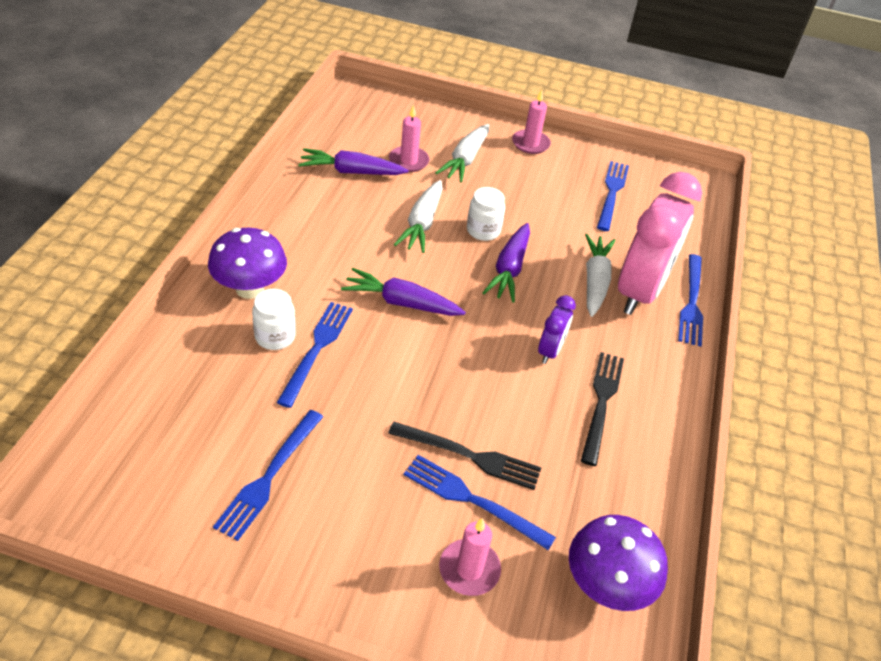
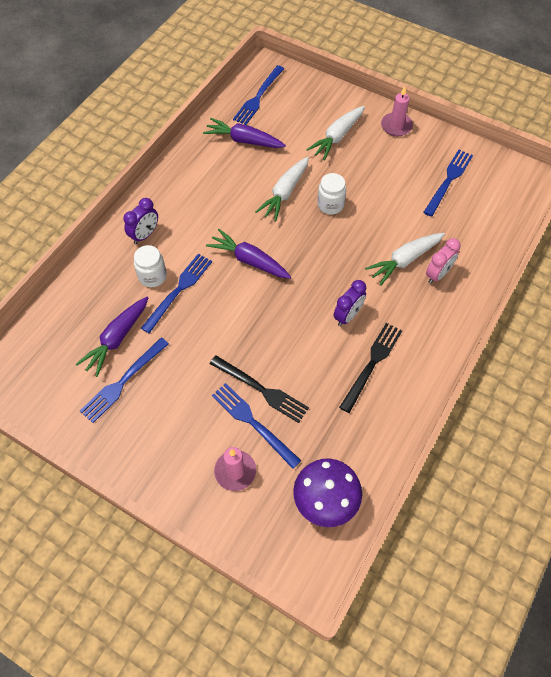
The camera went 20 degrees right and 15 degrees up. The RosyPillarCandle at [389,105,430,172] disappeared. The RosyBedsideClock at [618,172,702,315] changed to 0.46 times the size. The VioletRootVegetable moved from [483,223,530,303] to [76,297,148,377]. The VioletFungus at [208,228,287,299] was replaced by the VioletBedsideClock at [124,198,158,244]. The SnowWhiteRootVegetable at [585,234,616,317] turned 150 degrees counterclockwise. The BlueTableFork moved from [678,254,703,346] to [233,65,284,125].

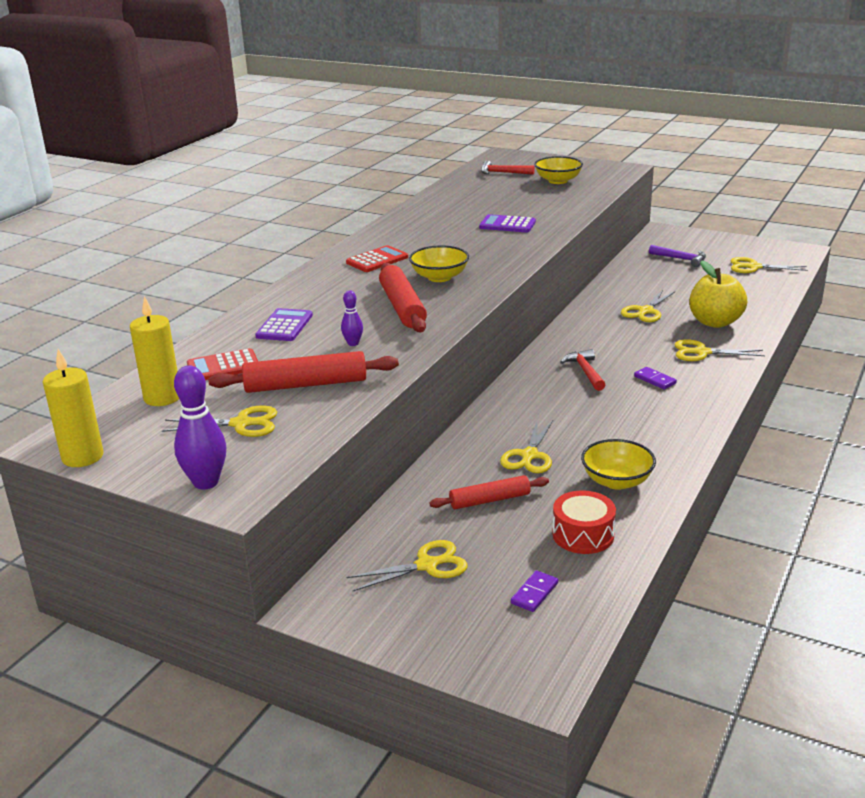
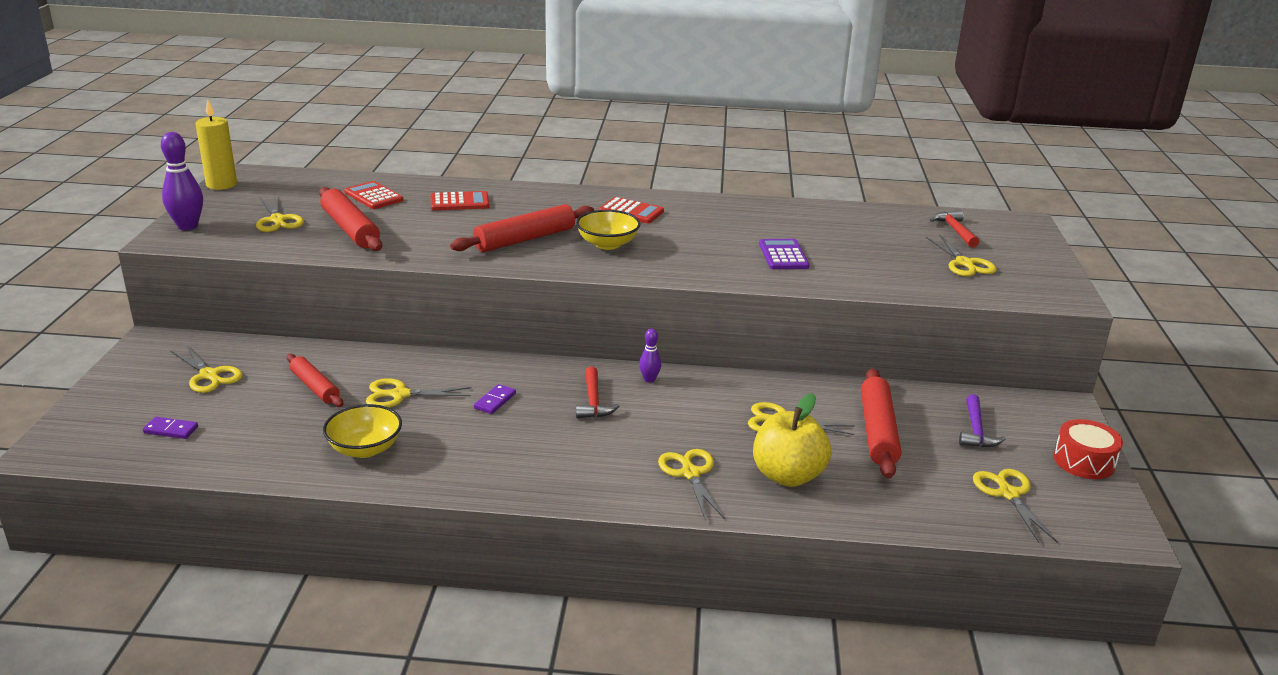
The camera went 65 degrees right and 0 degrees up. The GoldenDeepDish at [534,156,583,184] was replaced by the GoldenPairOfScissors at [926,234,997,276]. The VioletBowlingPin moved from [341,291,363,346] to [639,329,661,383]. The GoldenPillarCandle at [130,296,179,406] disappeared. The VioletAddingMachine at [255,308,313,341] became the ScarletAddingMachine at [431,191,489,211]. The ScarletClawHammer at [560,349,605,391] turned 120 degrees clockwise. The VioletDominoTile moved from [634,367,677,389] to [474,384,516,414]. The ScarletToyDrum moved from [552,490,616,554] to [1054,419,1123,479]. The ScarletRollingPin at [861,368,901,478] appeared.

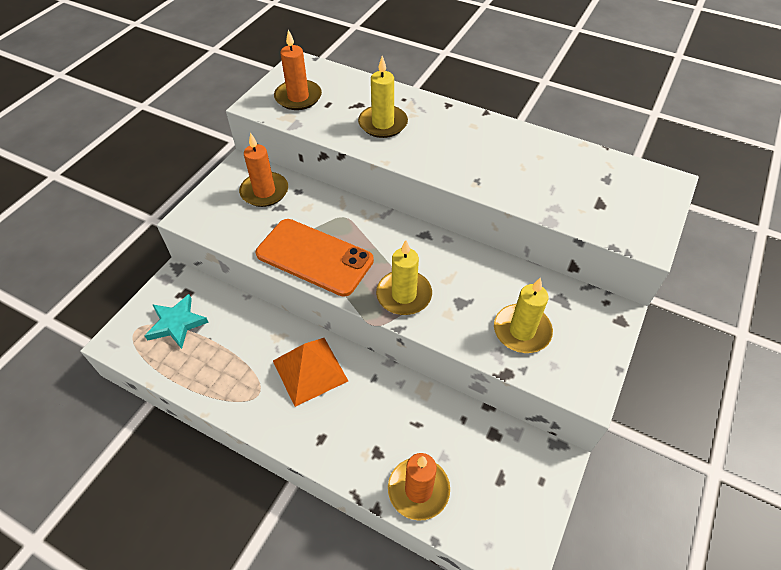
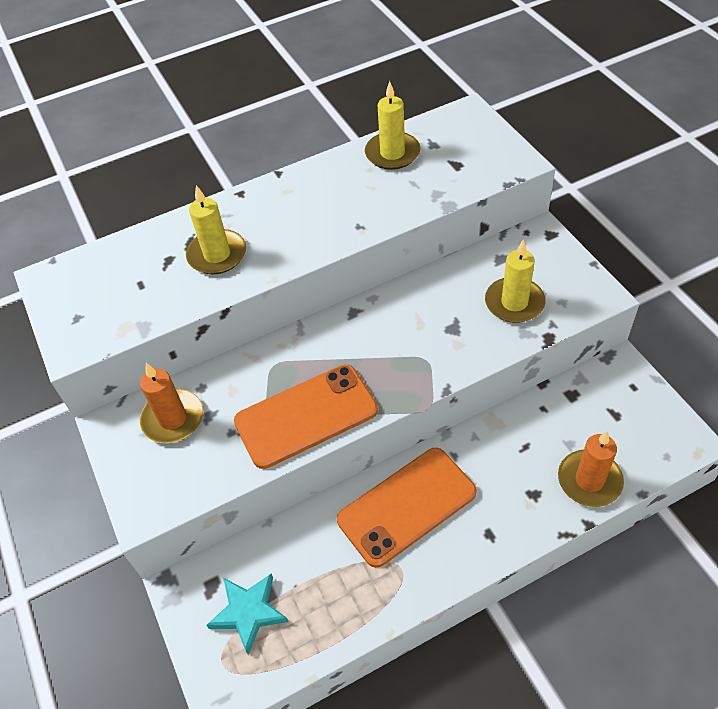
The camera went 50 degrees left and 0 degrees up. The BrightOrangePillarCandle at [274,30,322,110] disappeared. The GoldenPillarCandle moved from [376,240,432,315] to [365,81,420,170]. The BrightOrangePyramid at [273,338,348,407] was replaced by the BrightOrangeSmartphone at [337,448,477,568].

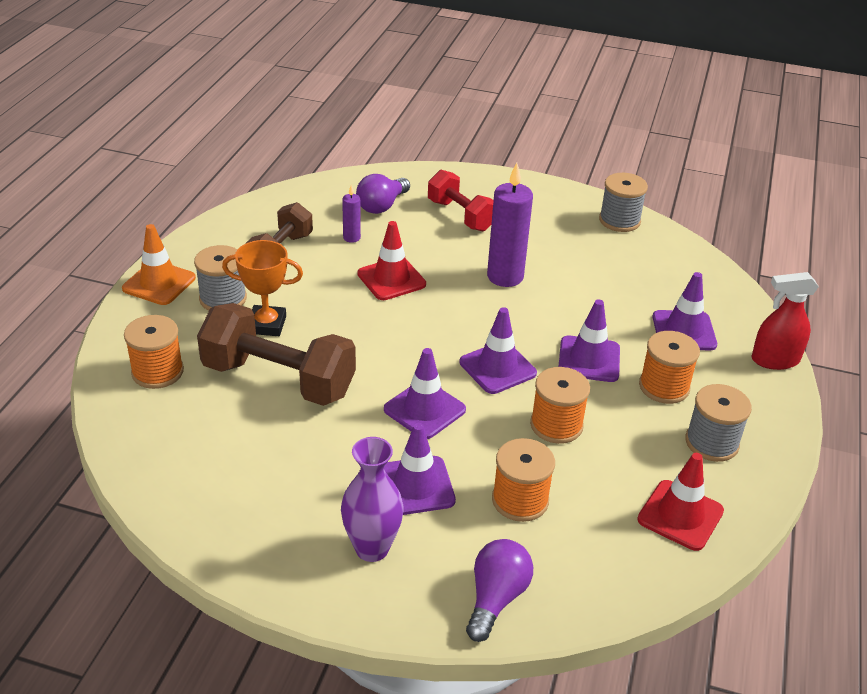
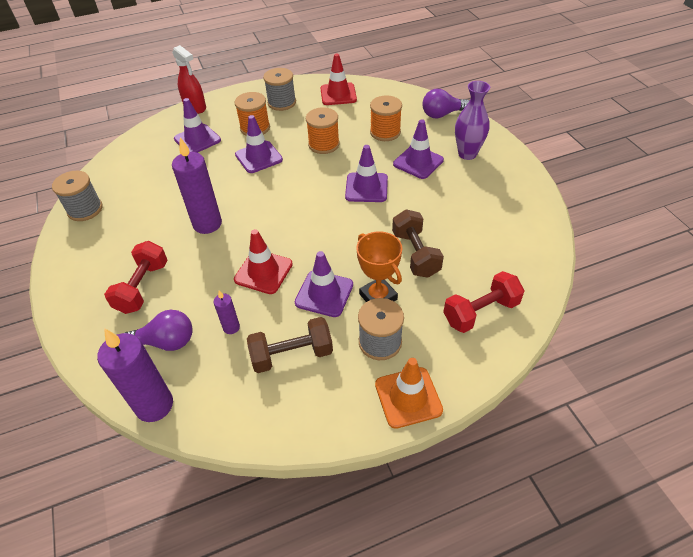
The camera went 125 degrees left and 10 degrees up. The BrownFreeWeight at [197,303,356,406] changed to 0.63 times the size. The VioletRoadCone moved from [459,307,537,394] to [295,251,353,317]. The BrightOrangeReelOfThread at [124,315,184,389] was replaced by the ScarletFreeWeight at [443,271,525,333]. The VioletPillarCandle at [97,329,173,422] appeared.

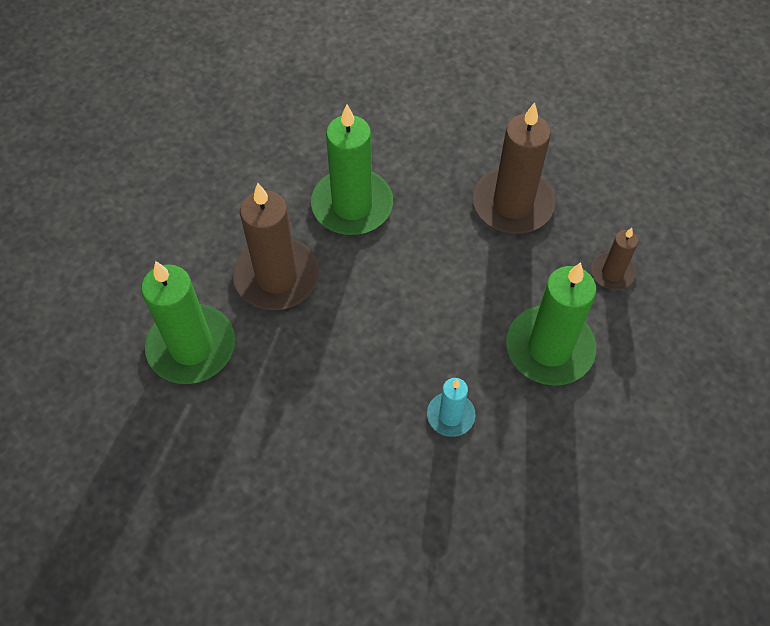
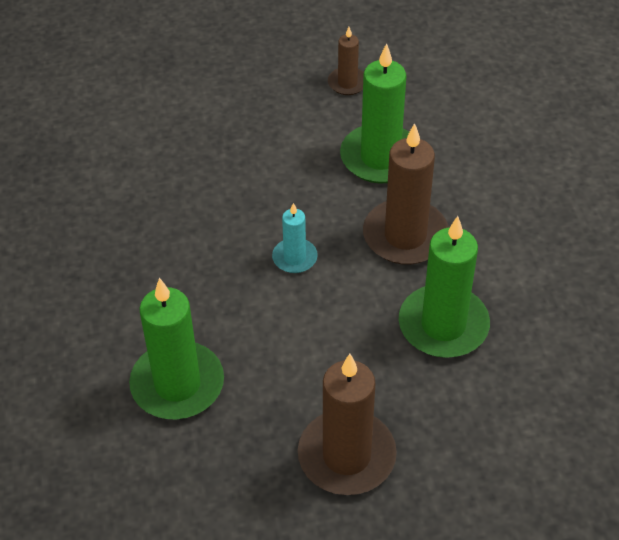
The camera went 125 degrees right and 10 degrees down. The BrownPillarCandle moved from [591,228,638,290] to [328,27,364,95]. The TurquoisePillarCandle moved from [427,378,476,437] to [272,203,318,273].

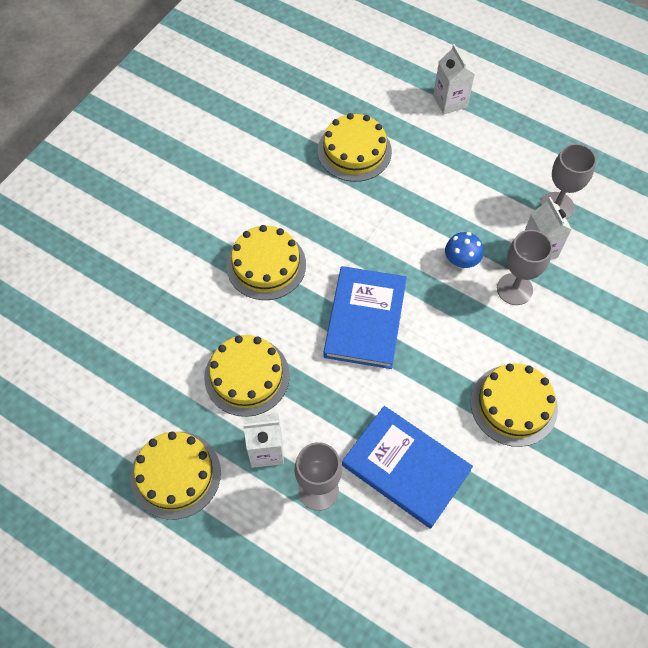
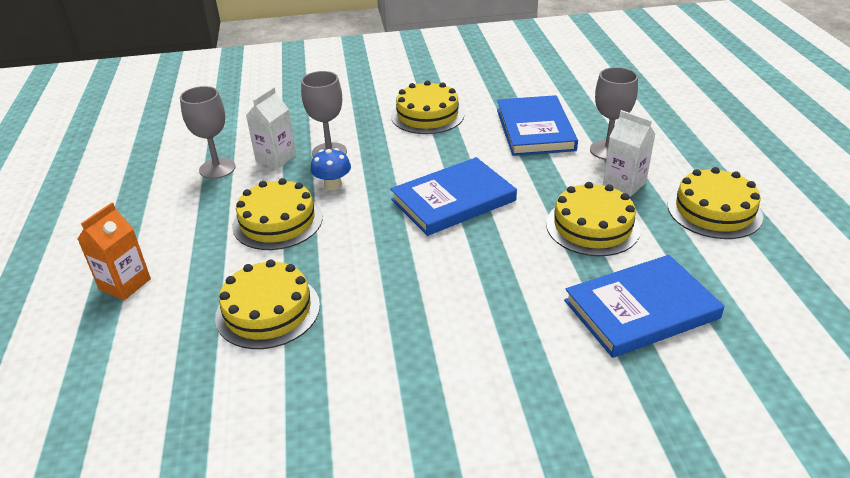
The camera went 130 degrees left and 25 degrees down. The SnowWhiteJuiceCarton at [433,44,475,114] became the BrightOrangeJuiceCarton at [78,202,151,300]. The GoldenLayerCake moved from [226,225,306,300] to [232,178,323,250]. The BlueHardback at [564,255,725,358] appeared.

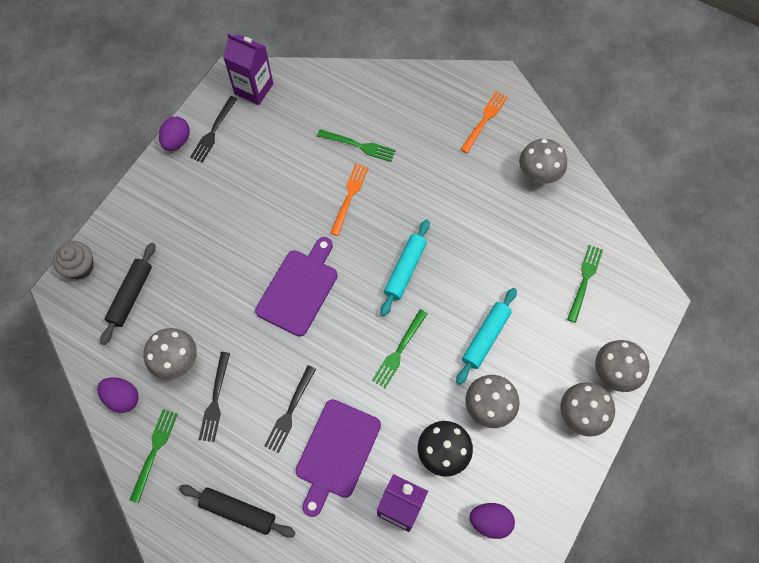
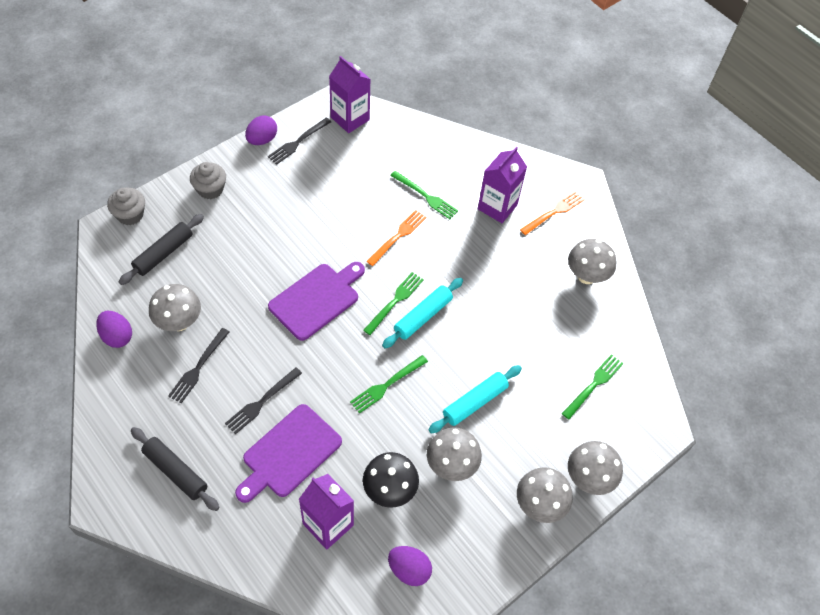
The camera went 15 degrees right and 10 degrees down. The LeafGreenTableFork moved from [130,409,178,503] to [363,272,424,335]. The VioletJuiceCarton at [478,147,527,223] appeared. The AshGreyFairyCake at [190,162,226,199] appeared.

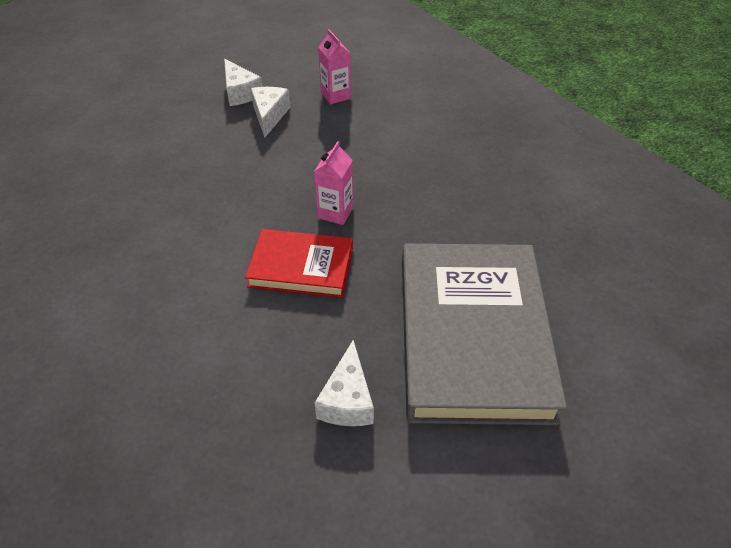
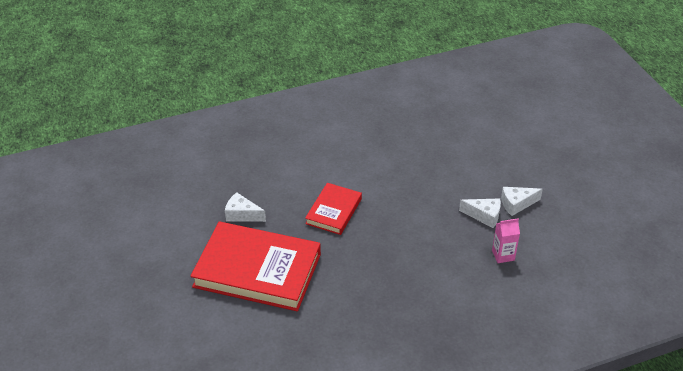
The camera went 105 degrees right and 5 degrees down. The RosyJuiceCarton at [314,141,353,225] disappeared. The AshGreyHardback at [402,244,567,425] became the ScarletHardback at [190,221,321,311].

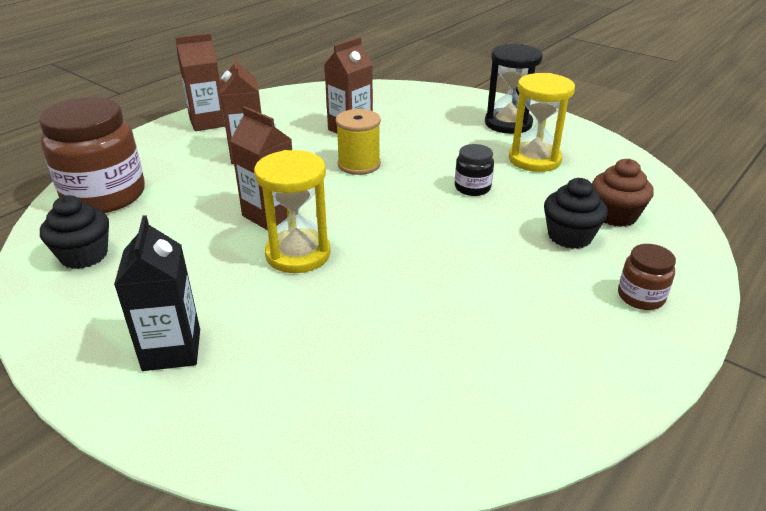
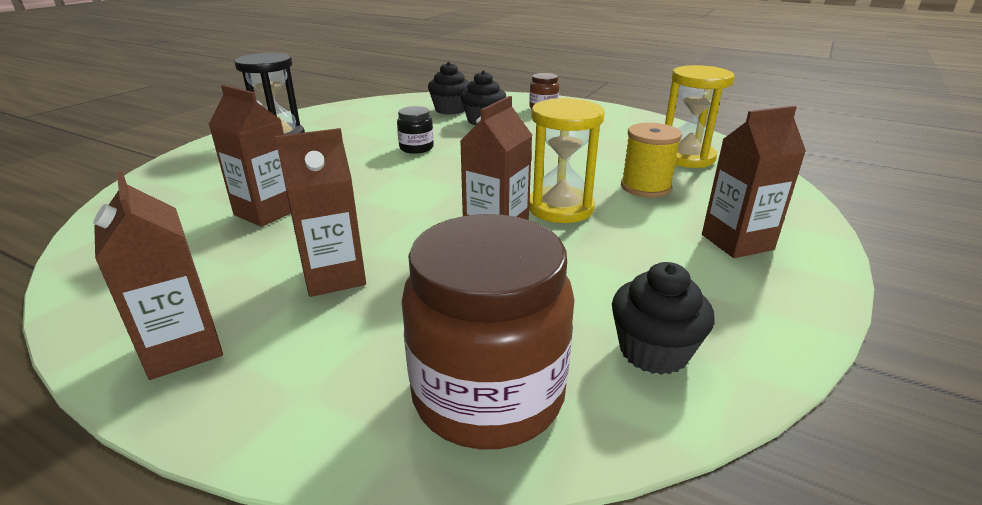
The camera went 100 degrees left and 5 degrees down. The GoldenSandTimer moved from [509,73,575,172] to [665,65,735,168]. The GoldenReelOfThread moved from [336,109,381,175] to [621,123,682,198]. The BrownFairyCake at [592,159,654,227] became the BlackFairyCake at [428,62,470,115]. The BlackJuiceCarton at [114,215,200,371] became the BrownJuiceCarton at [702,106,806,258].

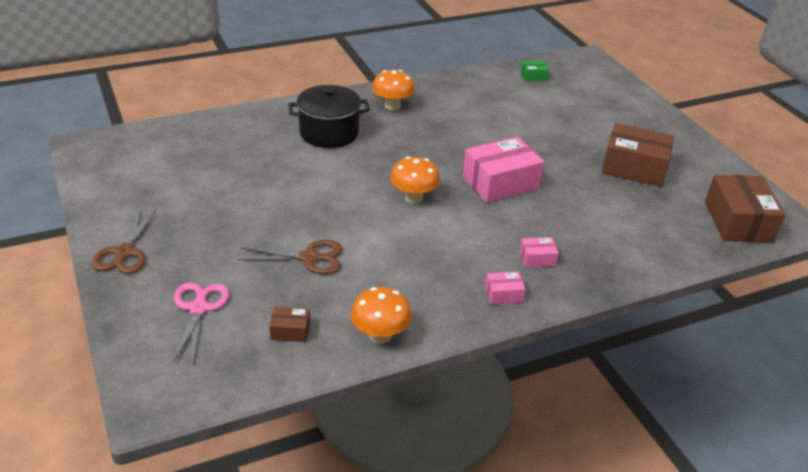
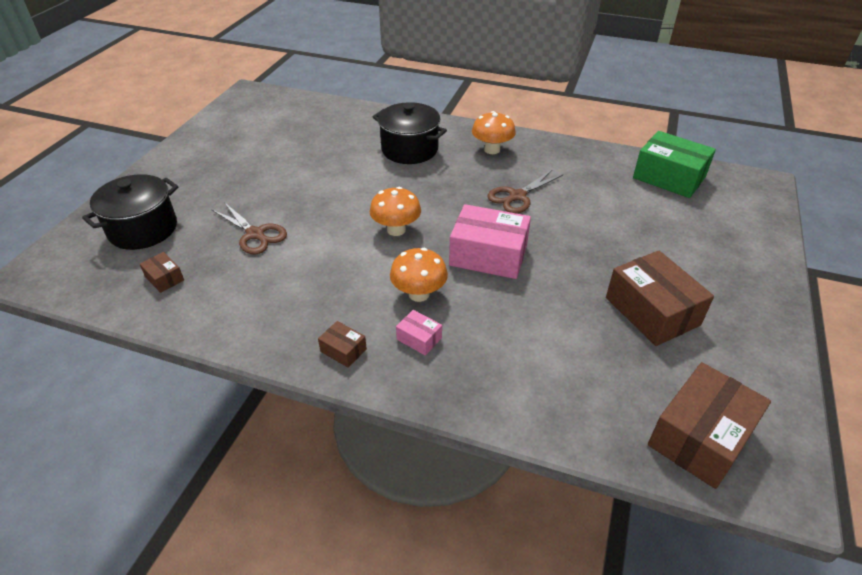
The camera went 45 degrees right and 5 degrees up. The LeafGreenParcel at [521,61,549,81] changed to 2.16 times the size. The BrownPairOfScissors moved from [92,208,156,274] to [488,170,563,213]. The RosyParcel at [485,271,526,305] became the BrownParcel at [318,321,367,368]. The RosyPairOfScissors at [173,282,229,363] was replaced by the BlackPot at [82,174,178,250]. The BrightOrangeFungus moved from [351,287,412,344] to [390,248,448,302].

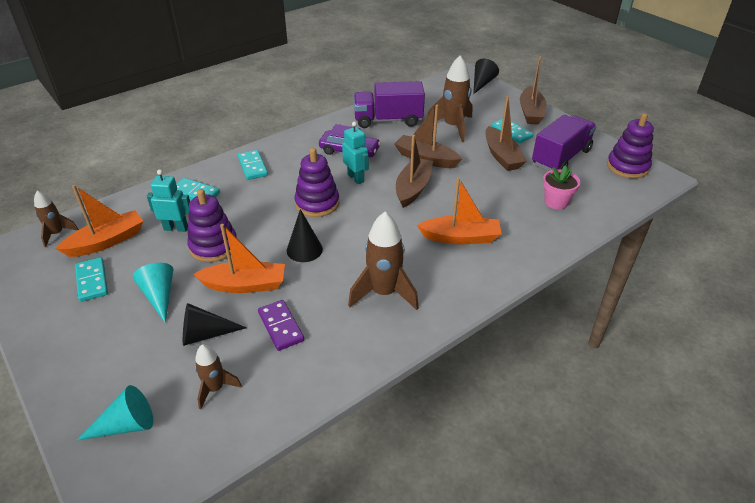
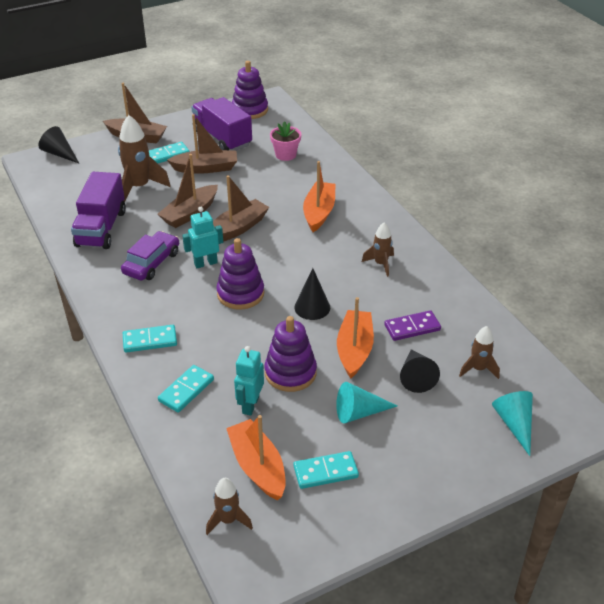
The camera went 80 degrees left and 0 degrees up. The BrownToyBoat at [396,135,433,208] turned 105 degrees clockwise. The BrownSpaceship at [348,212,419,310] changed to 0.57 times the size.

